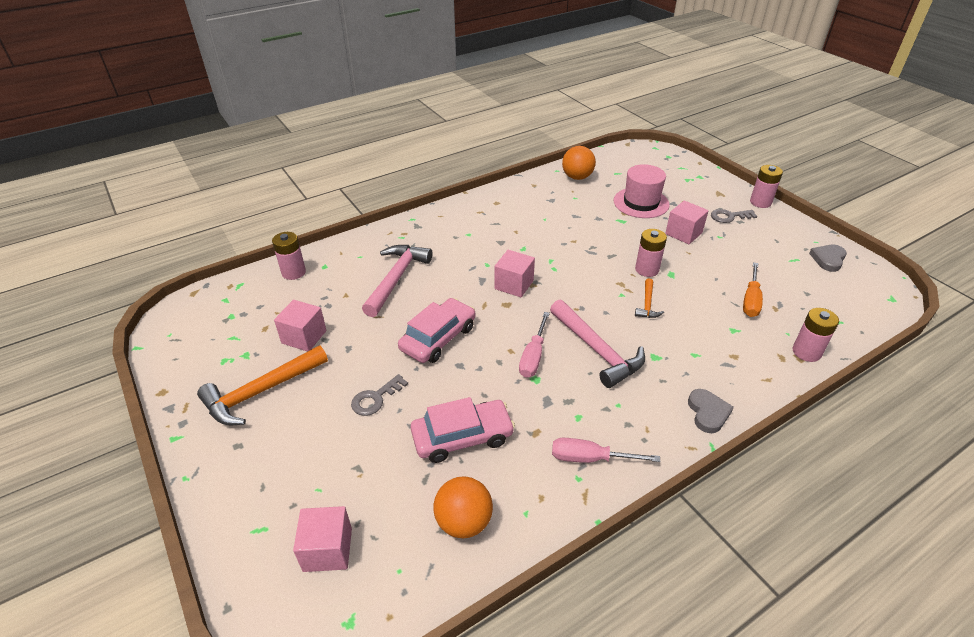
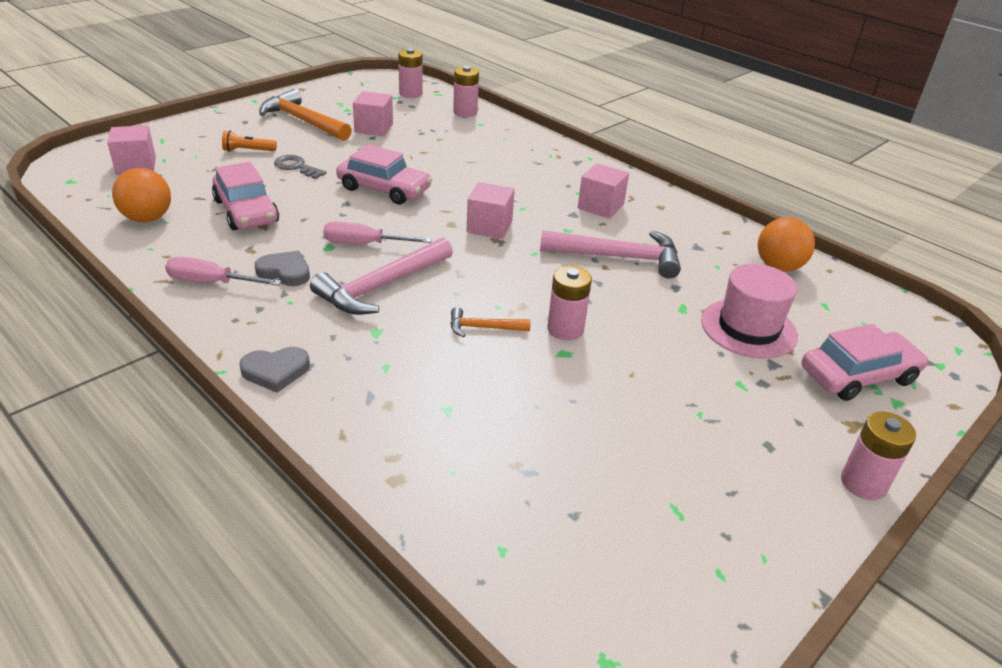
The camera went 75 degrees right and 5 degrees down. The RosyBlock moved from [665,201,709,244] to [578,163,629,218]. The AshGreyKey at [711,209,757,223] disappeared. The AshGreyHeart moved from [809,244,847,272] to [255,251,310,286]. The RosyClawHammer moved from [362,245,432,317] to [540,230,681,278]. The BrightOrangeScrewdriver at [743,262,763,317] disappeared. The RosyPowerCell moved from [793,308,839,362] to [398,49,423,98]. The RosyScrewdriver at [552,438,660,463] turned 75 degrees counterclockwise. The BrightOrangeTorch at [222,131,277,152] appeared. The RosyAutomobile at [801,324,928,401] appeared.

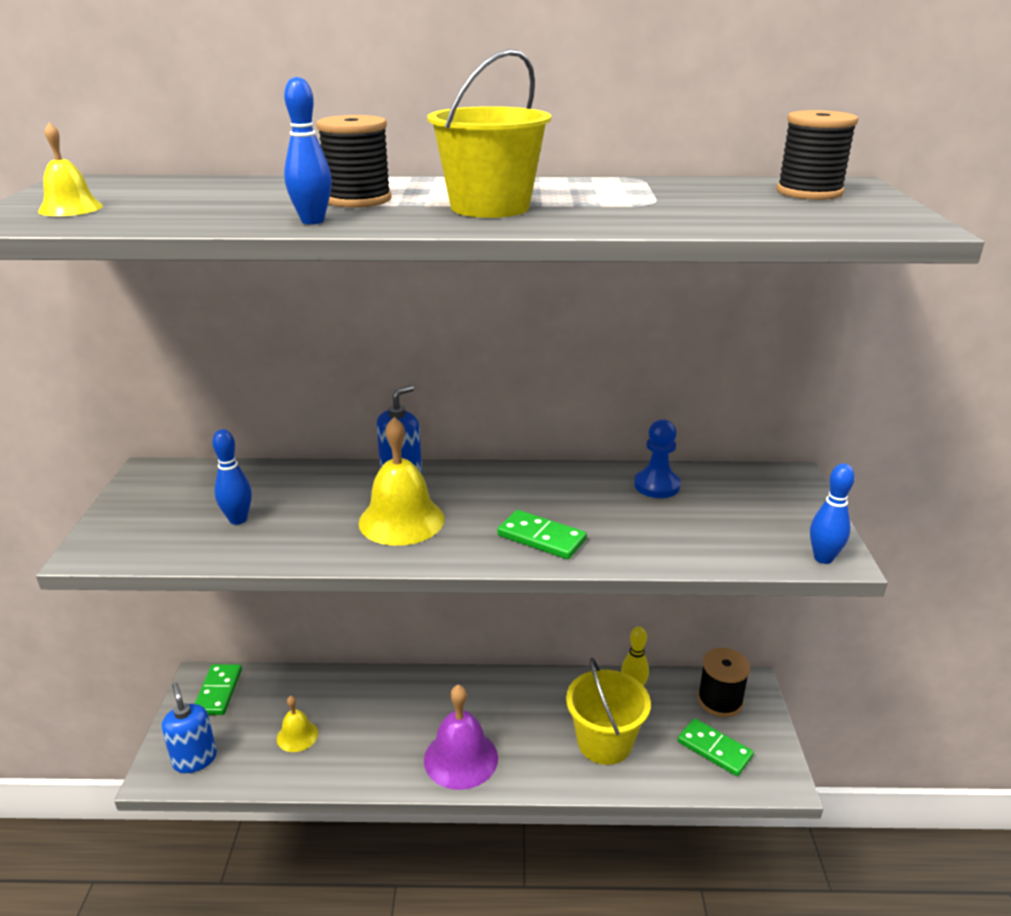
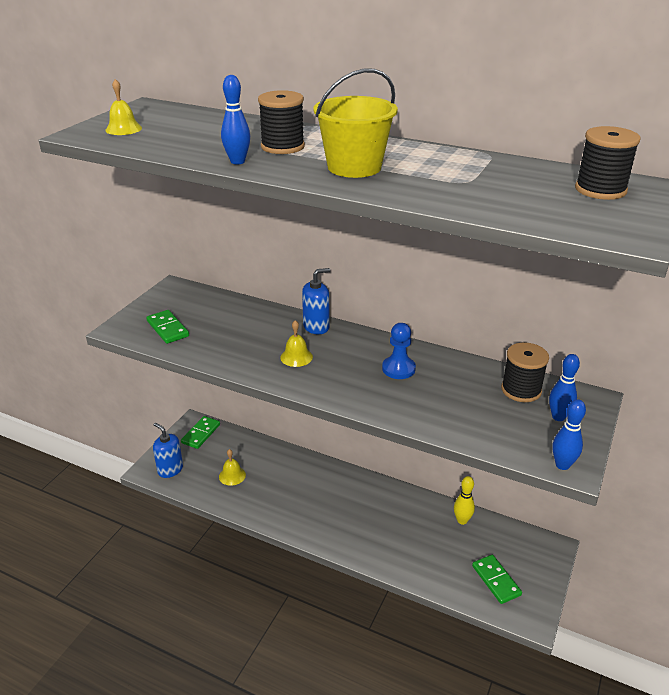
The camera went 25 degrees right and 5 degrees up. The GoldenHandBell at [359,417,445,546] changed to 0.56 times the size. The BlueChessPawn moved from [634,419,681,498] to [382,323,416,379]. The BlueBowlingPin moved from [212,429,252,525] to [549,354,580,421]. The LeafGreenDominoTile moved from [497,510,587,559] to [146,310,189,344]. The BlackReelOfThread moved from [698,648,750,717] to [501,342,549,402]. The GoldenBucket at [566,658,651,765] disappeared. The BlueSoapDispenser at [162,683,217,773] turned 45 degrees counterclockwise. The VioletHandBell at [424,685,498,790] disappeared.

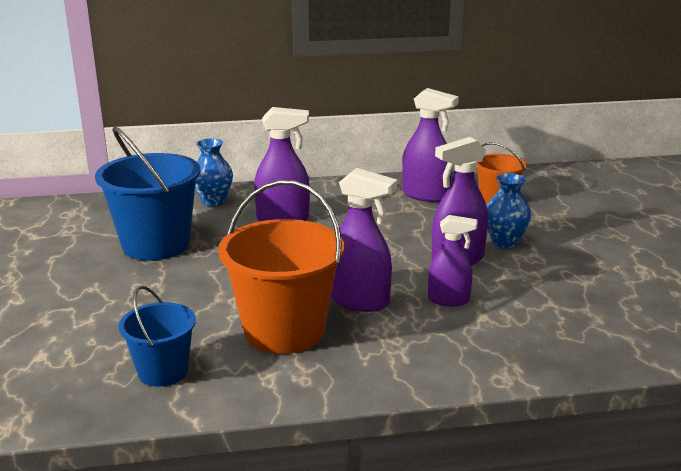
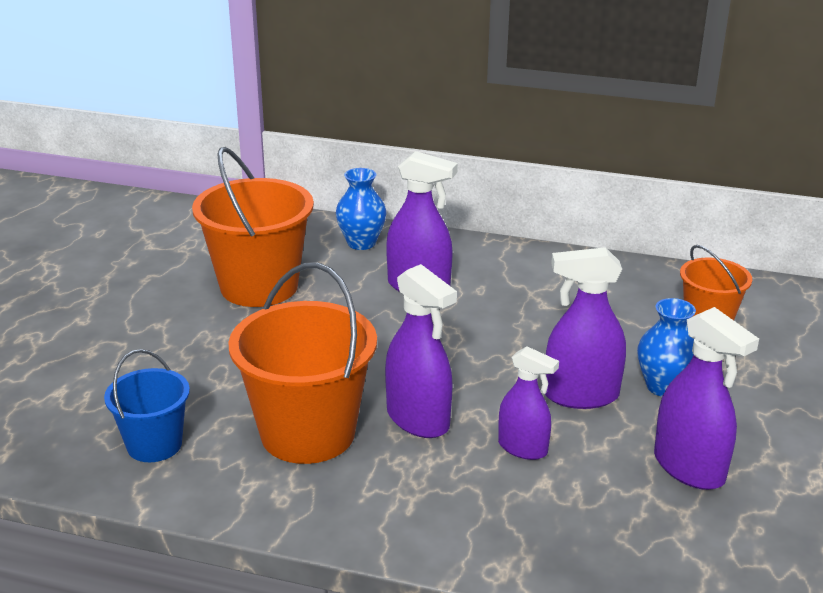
The camera went 25 degrees right and 5 degrees up. The VioletSprayer moved from [402,88,459,202] to [654,307,759,490]. The BlueBucket at [95,126,201,261] became the BrightOrangeBucket at [192,147,314,307].

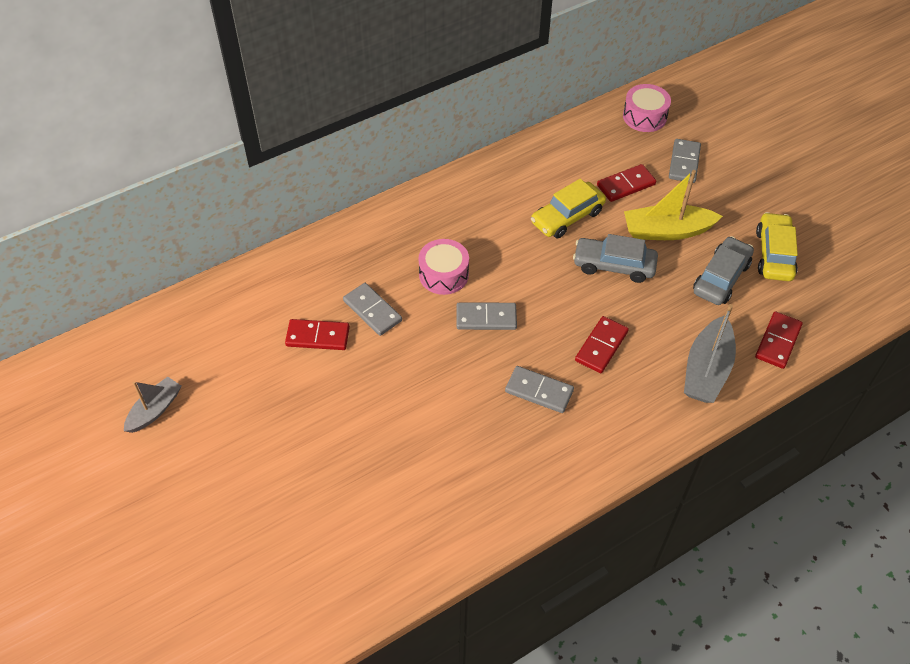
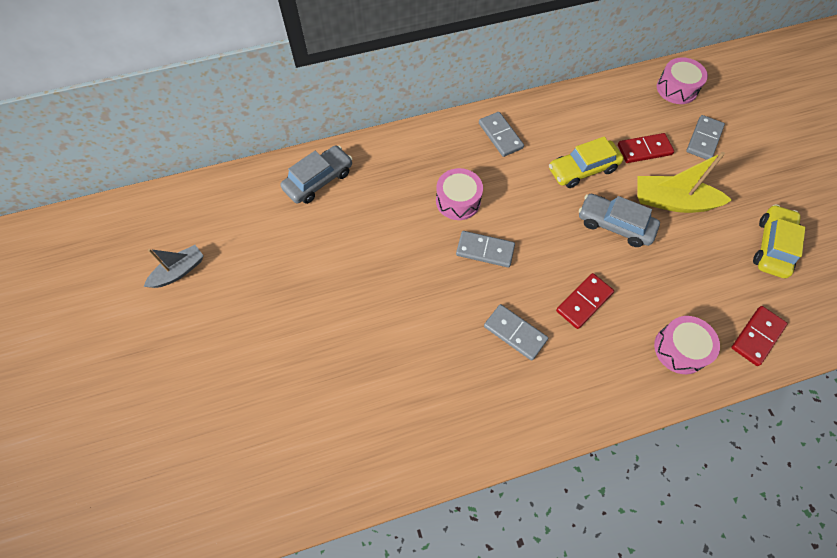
The camera went 15 degrees right and 10 degrees up. The AshGreyAutomobile moved from [693,236,754,305] to [281,145,353,204]. The AshGreyDominoTile moved from [343,283,402,336] to [479,112,524,157]. The AshGreyToyBoat at [684,304,736,403] was replaced by the RosyToyDrum at [654,316,720,374]. The ScarletDominoTile at [285,319,350,350] disappeared.

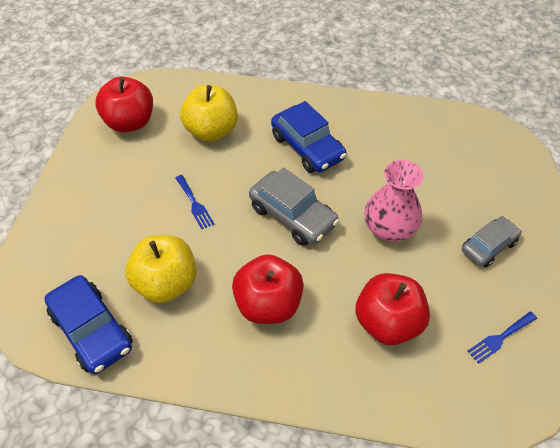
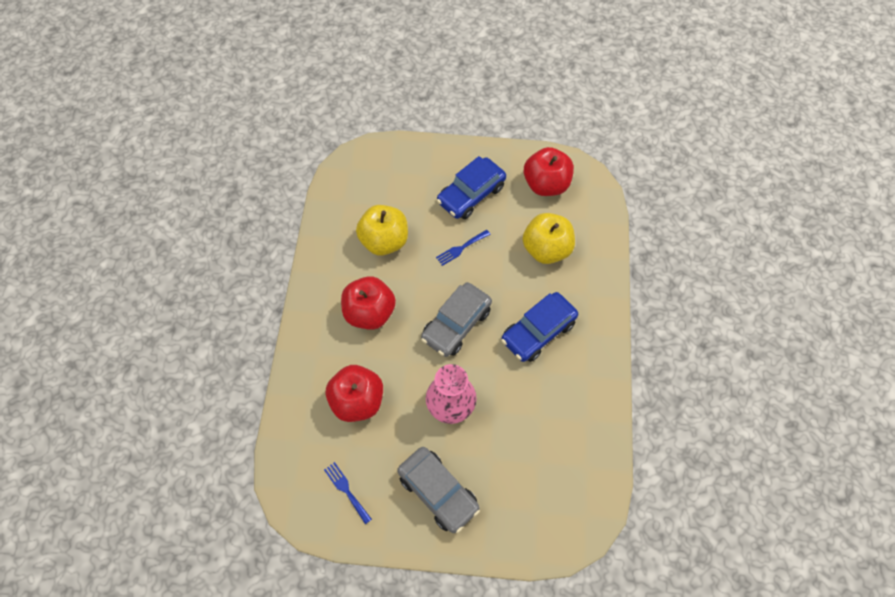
The camera went 85 degrees right and 10 degrees up. The AshGreyAutomobile at [462,216,522,267] changed to 1.51 times the size. The BlueAutomobile moved from [44,275,133,374] to [437,156,506,219].

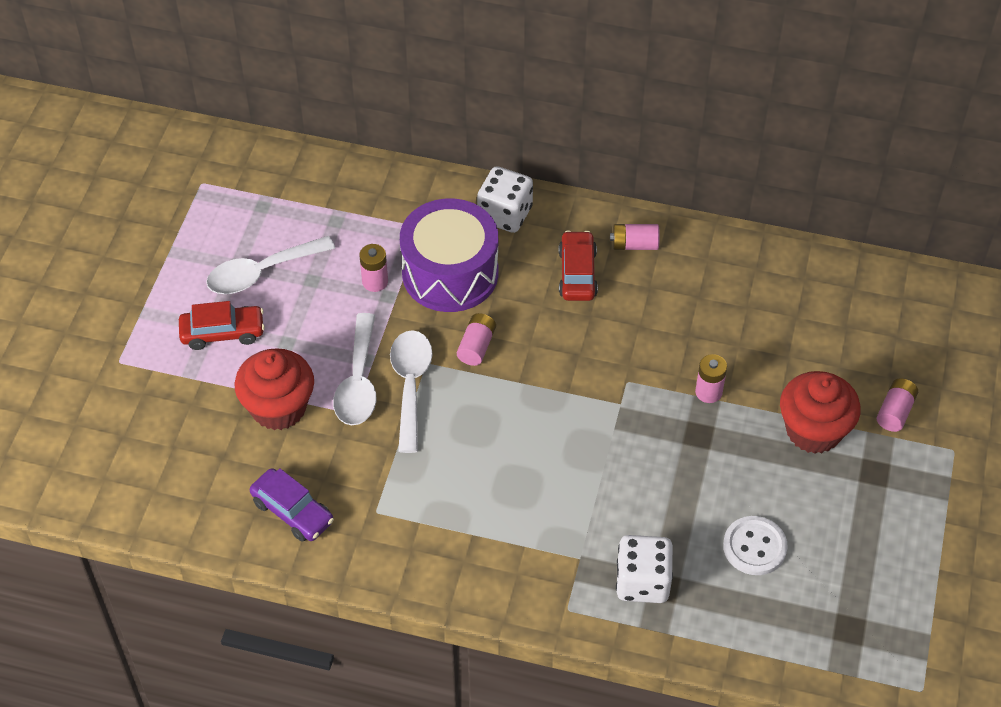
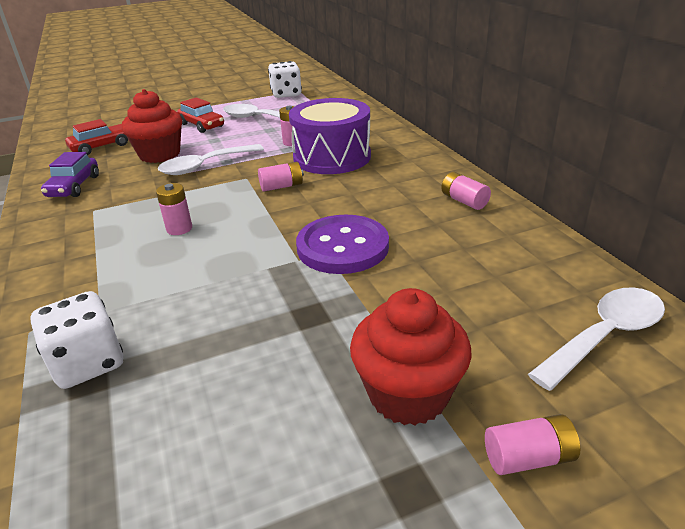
The camera went 55 degrees right and 20 degrees down. The SnowWhiteDie moved from [477,166,533,233] to [268,61,302,98]. The ScarletAutomobile moved from [558,231,598,301] to [65,119,128,155]. The SnowWhiteTeaspoon moved from [390,330,433,453] to [528,287,665,391]. The RosyPowerCell moved from [695,354,727,403] to [156,183,192,235]. The SnowWhiteShirtButton at [723,516,788,575] disappeared. The VioletShirtButton at [296,215,389,274] appeared.

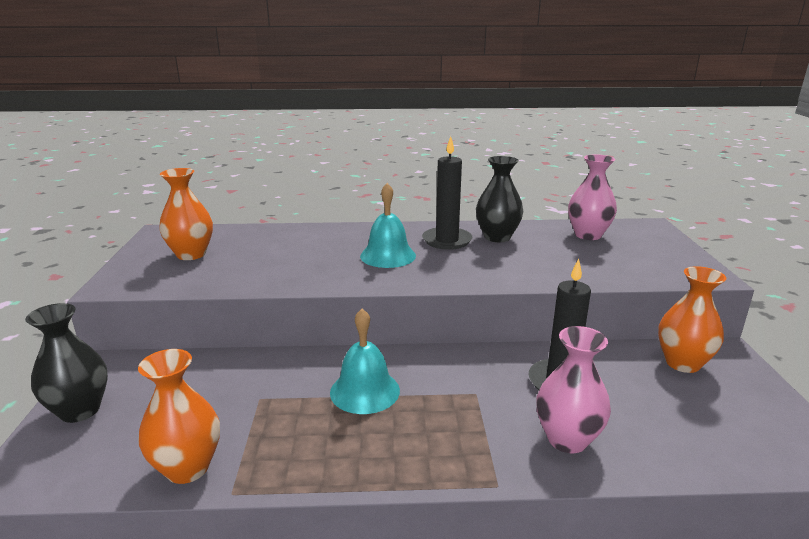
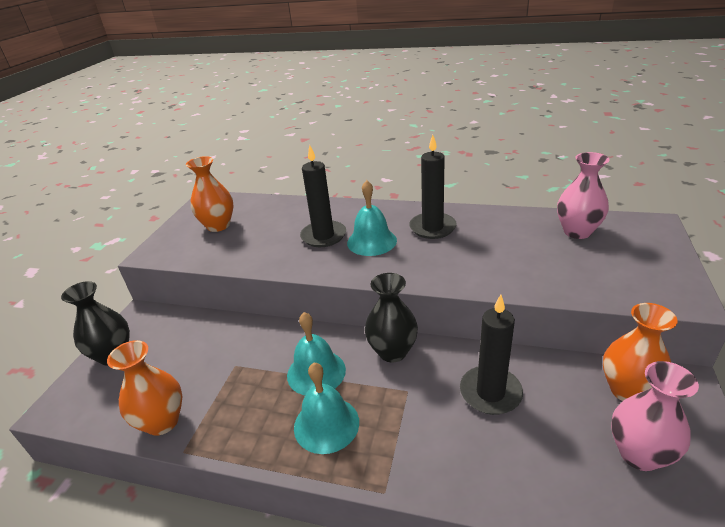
The camera went 20 degrees right and 10 degrees up. The BlackTallVase moved from [476,156,523,242] to [365,273,418,363]. The RosyTallVase moved from [536,326,611,453] to [611,361,699,471]. The BlackPillarCandle at [300,145,346,247] appeared. The TurquoiseHandBell at [294,363,359,454] appeared.

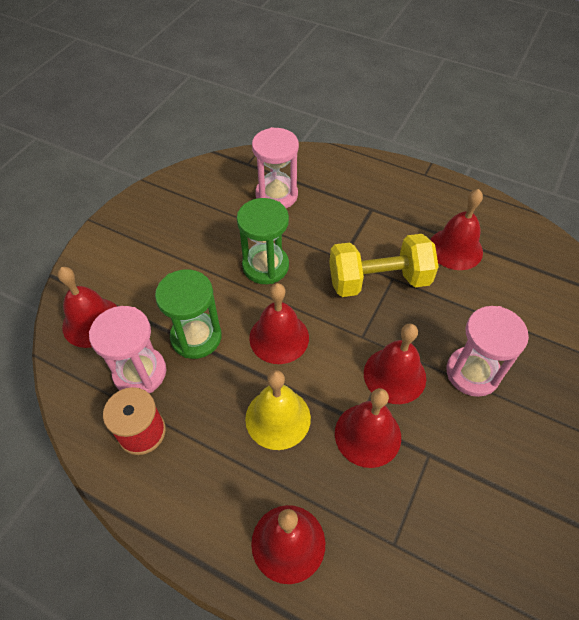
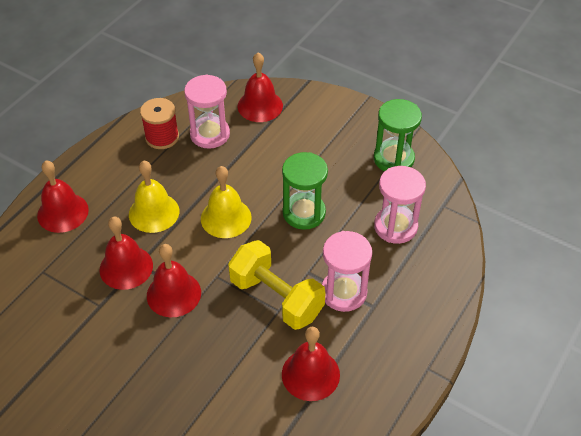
The camera went 95 degrees right and 5 degrees down. The GoldenFreeWeight at [329,234,439,297] turned 45 degrees counterclockwise. The LeafGreenSandTimer moved from [155,269,222,359] to [374,99,422,171]. The ScarletHandBell at [249,283,309,364] became the GoldenHandBell at [201,166,252,238]. The RosySandTimer moved from [446,306,529,397] to [322,231,372,312].

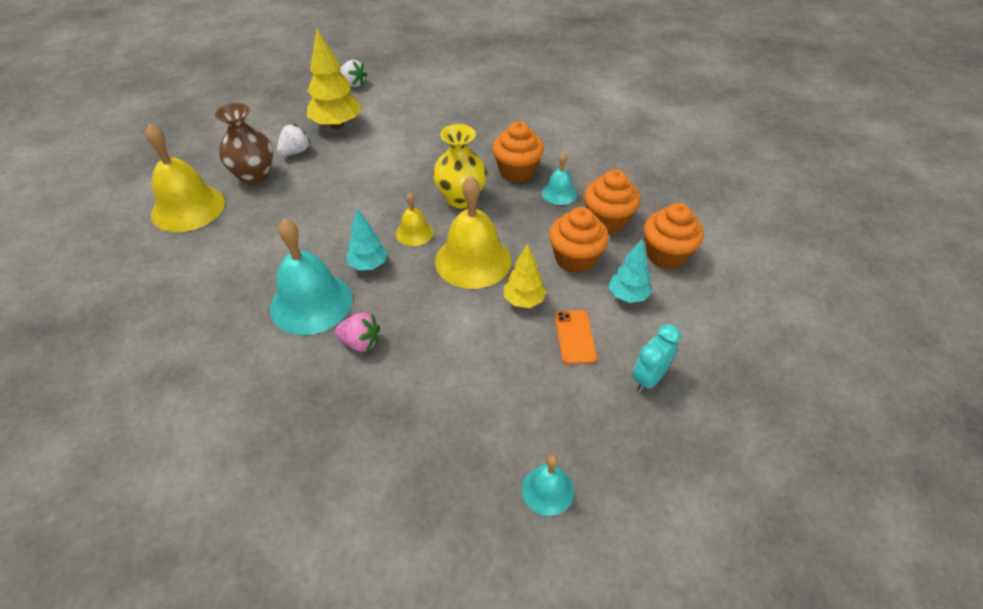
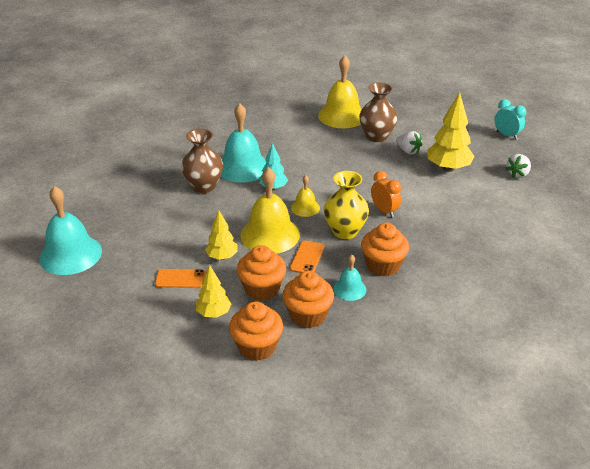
The camera went 95 degrees right and 10 degrees down. The TurquoiseTree at [608,239,652,303] became the GoldenTree at [196,265,231,318]. The RosyToyStrawberry at [334,313,380,352] was replaced by the BrownTallVase at [181,129,223,193]. The TurquoiseBedsideClock moved from [632,324,681,393] to [495,99,526,140]. The TurquoiseHandBell at [522,454,574,516] changed to 1.95 times the size. The BrightOrangeBedsideClock at [371,171,401,218] appeared. The BrightOrangeSmartphone at [290,240,324,273] appeared.

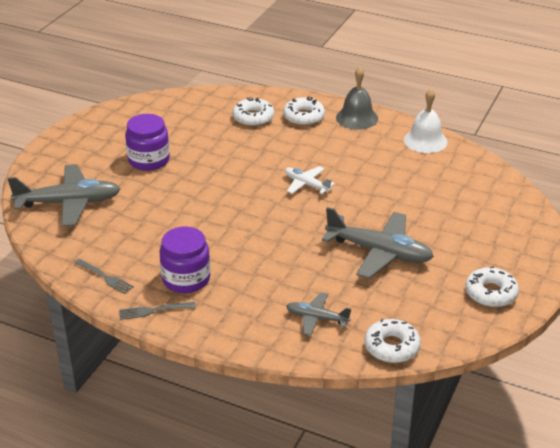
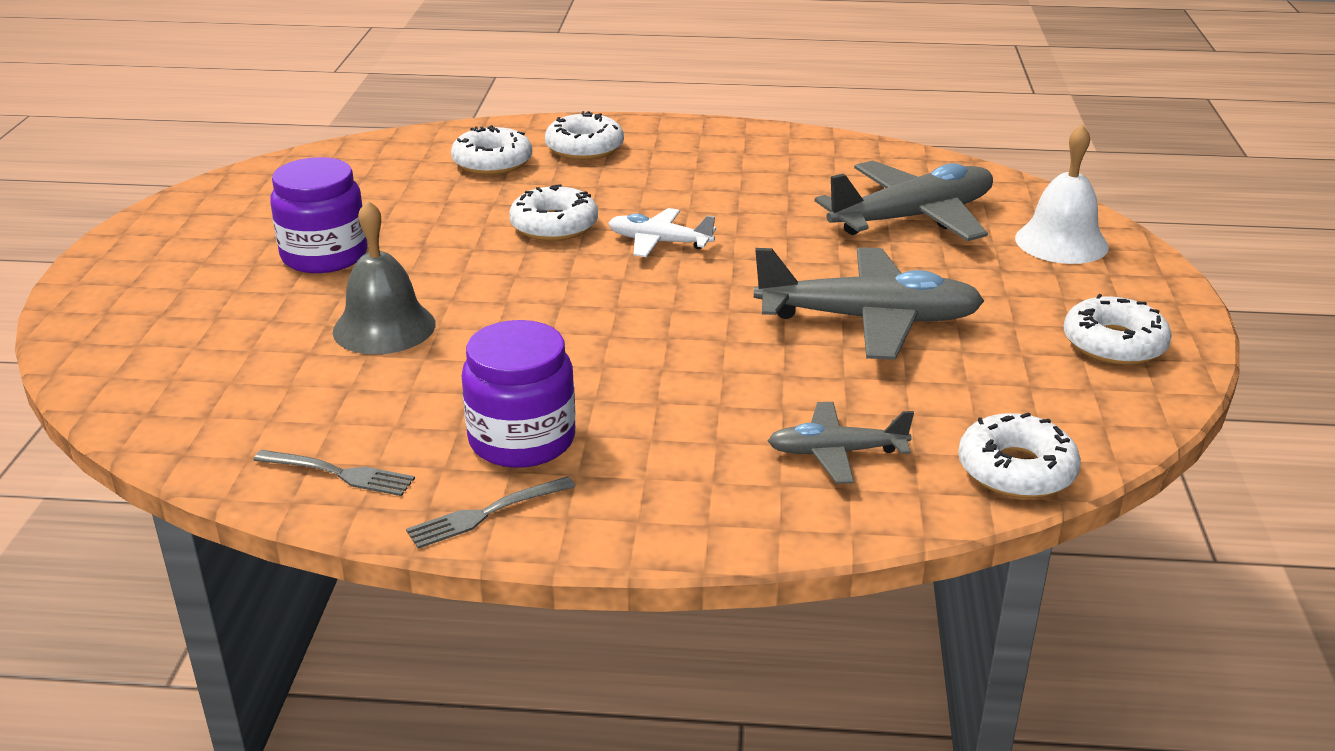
The camera went 20 degrees left and 5 degrees down. The AshGreyHandBell moved from [336,67,378,129] to [333,200,436,355]. The SnowWhiteHandBell moved from [404,89,448,153] to [1015,124,1109,264]. The AshGreyToyPlane moved from [8,164,120,227] to [815,161,993,241]. The SnowWhiteGlazedDonut at [509,184,598,241] appeared.

